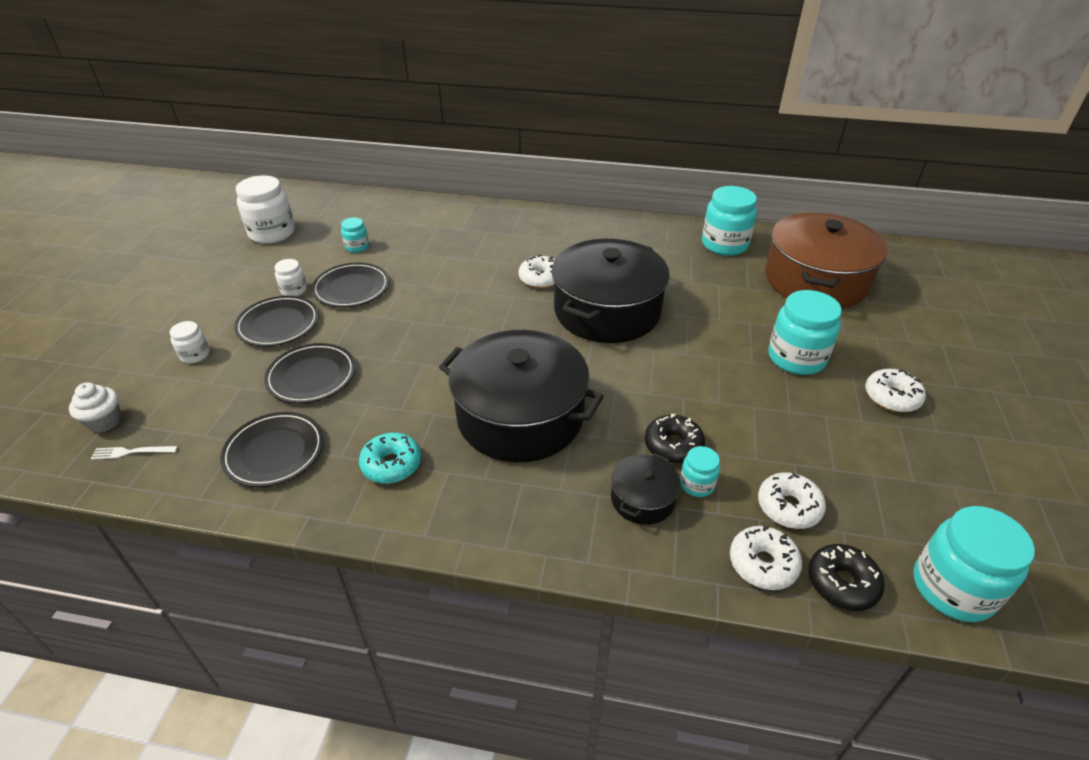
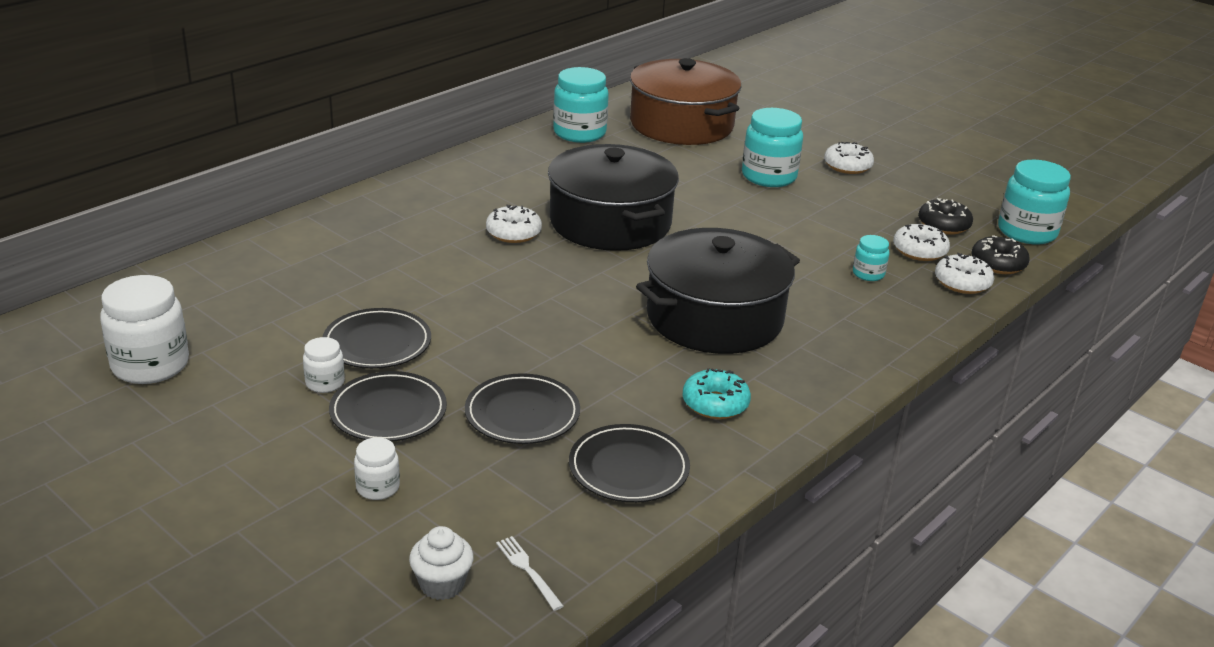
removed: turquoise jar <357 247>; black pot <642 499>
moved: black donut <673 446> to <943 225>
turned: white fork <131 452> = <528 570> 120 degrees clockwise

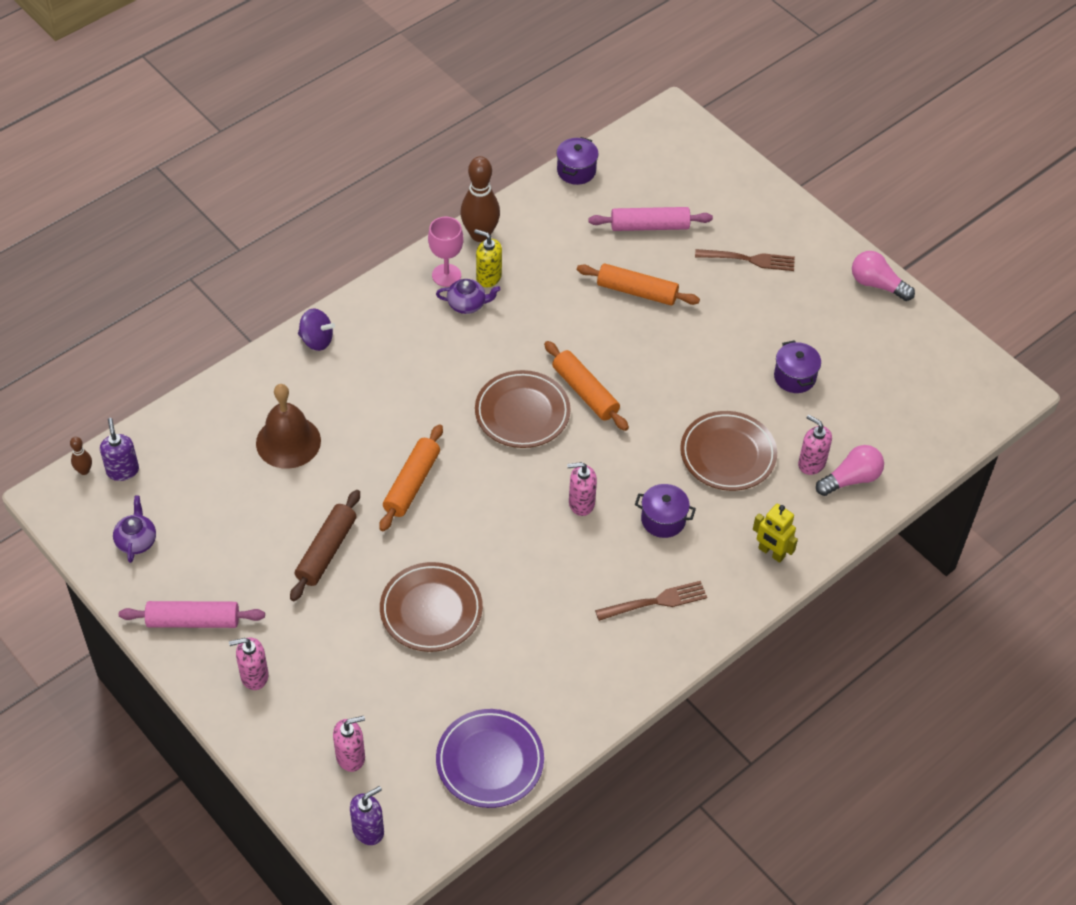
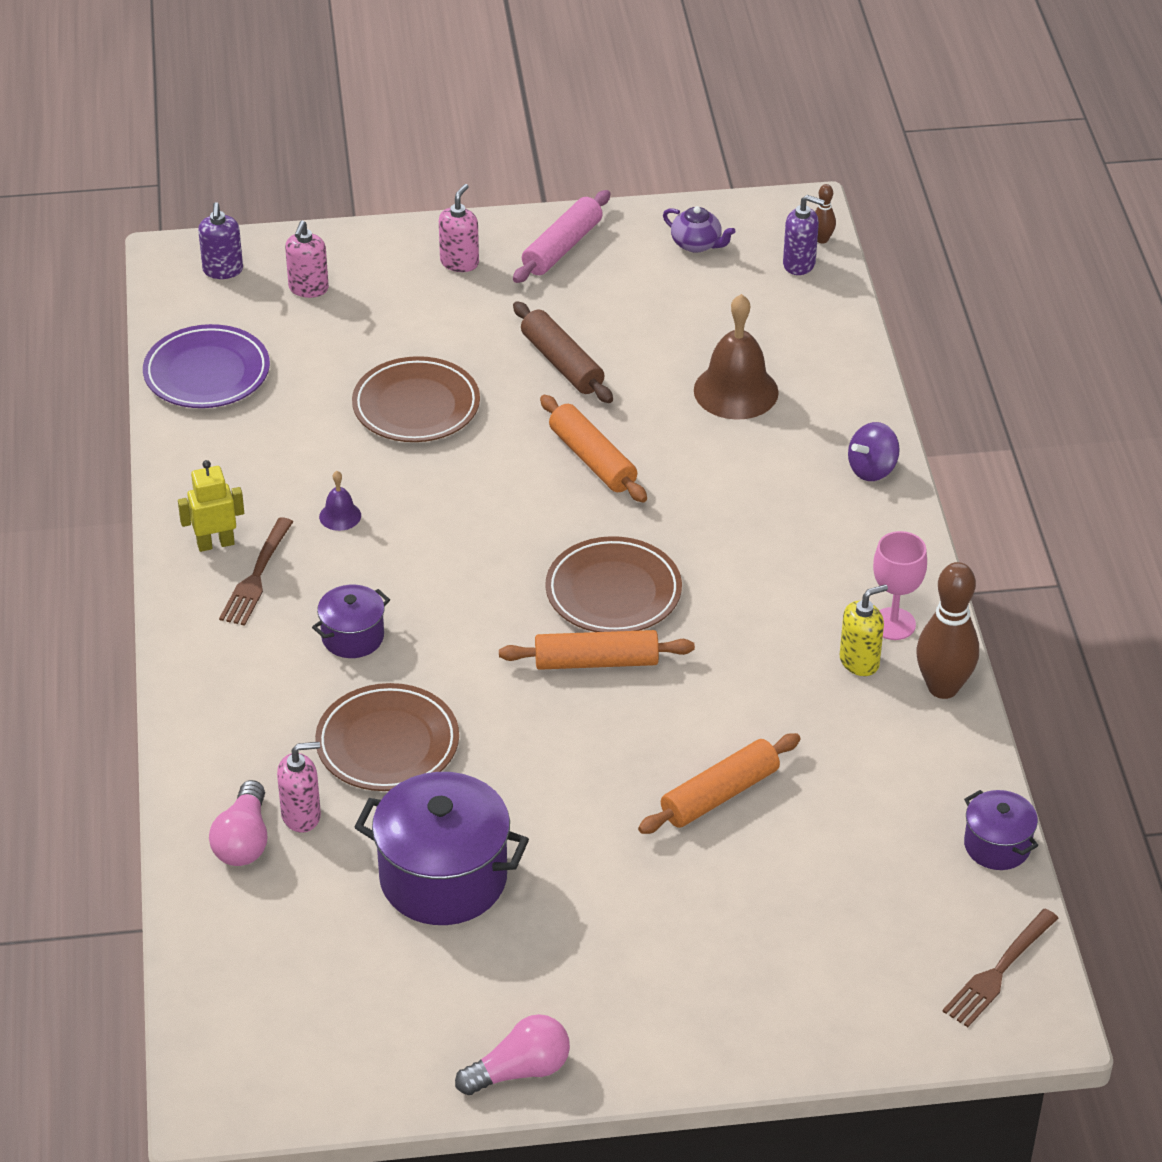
removed: pink rolling pin <649 226>; purple teapot <467 304>; pink soap dispenser <581 503>
added: purple bell <340 516>
moved: brown fork <749 260> to <998 971>; yellow robot <771 553> to <215 543>
resized: purple pot <794 377> = <443 878> x1.89

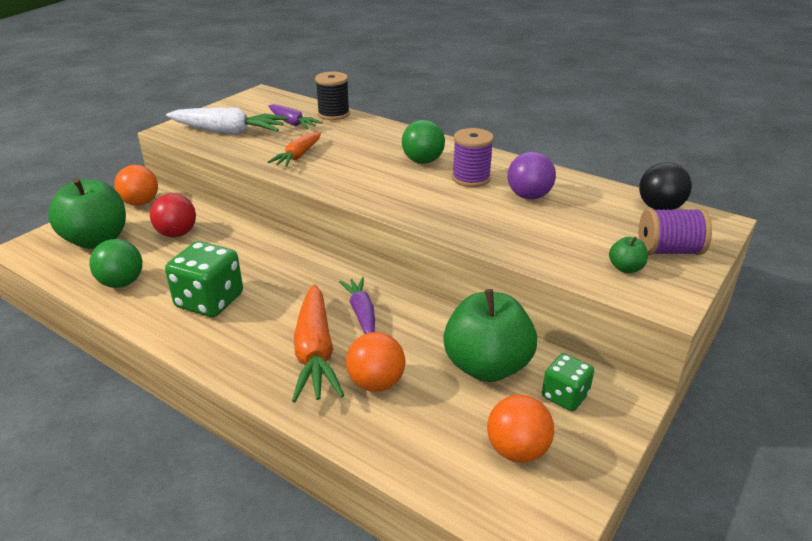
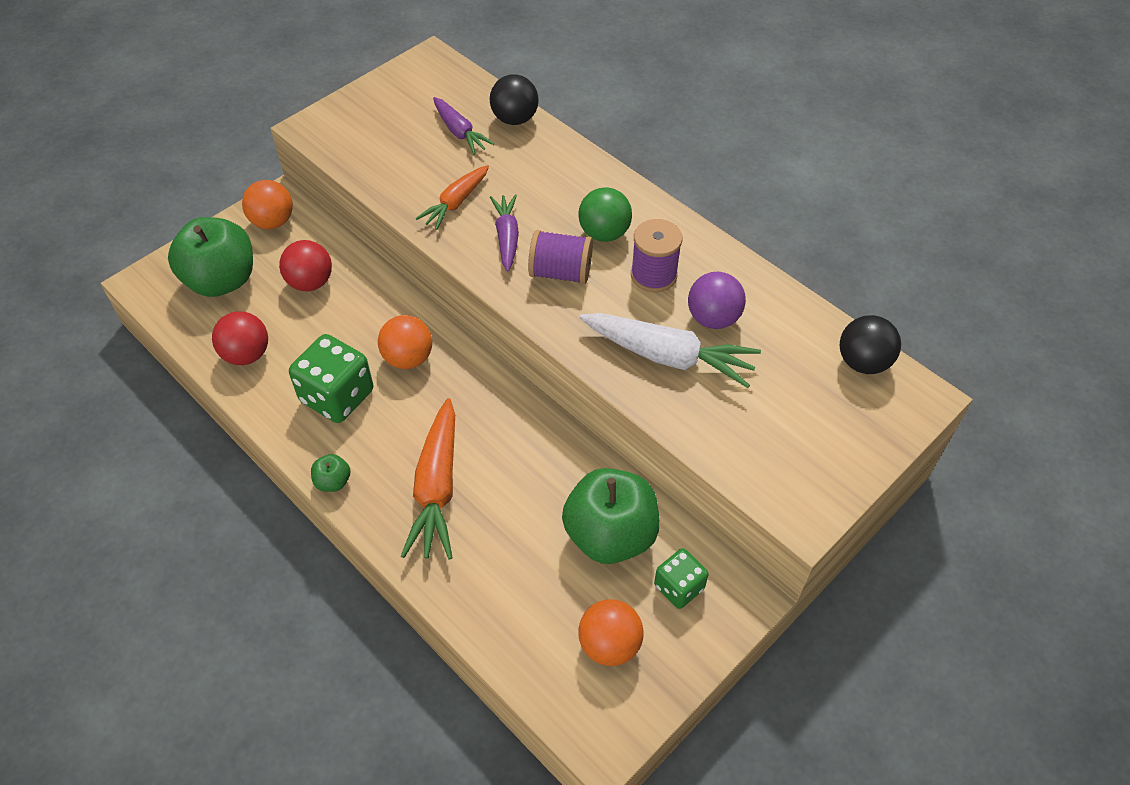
moved: white carrot <228 132> to <668 356>; purple spool <668 251> to <560 272>; green apple <625 268> to <333 482>; purple carrot <362 313> to <507 237>; orange ball <376 383> to <408 358>
replaced: black spool <333 114> to black ball <514 119>
recoloured: green ball <122 283> to red ball <246 354>

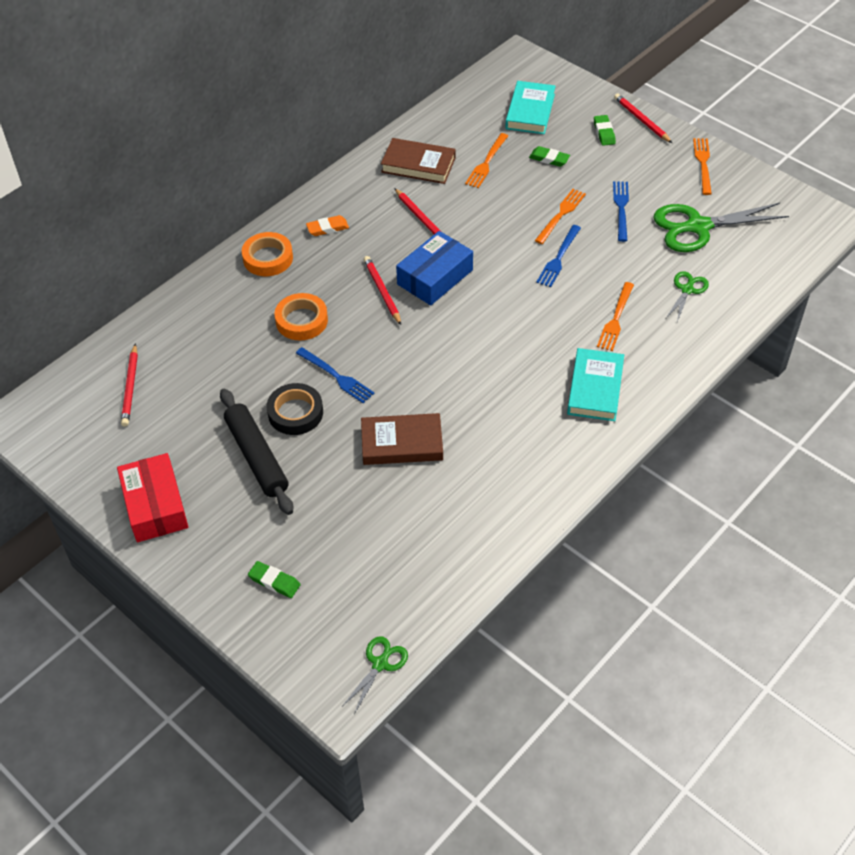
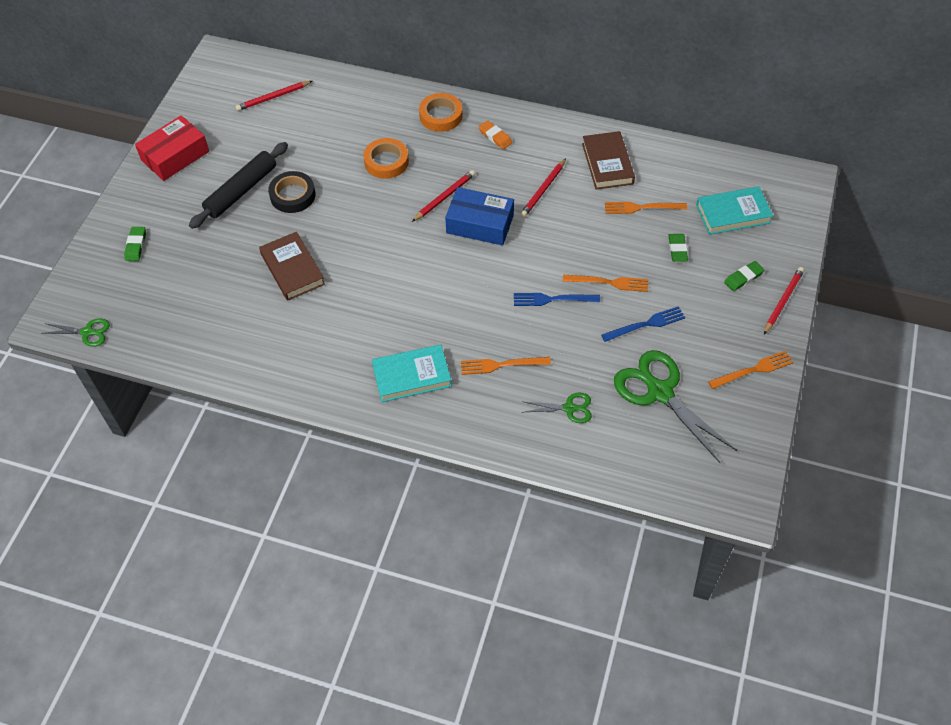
removed: blue fork <337 377>

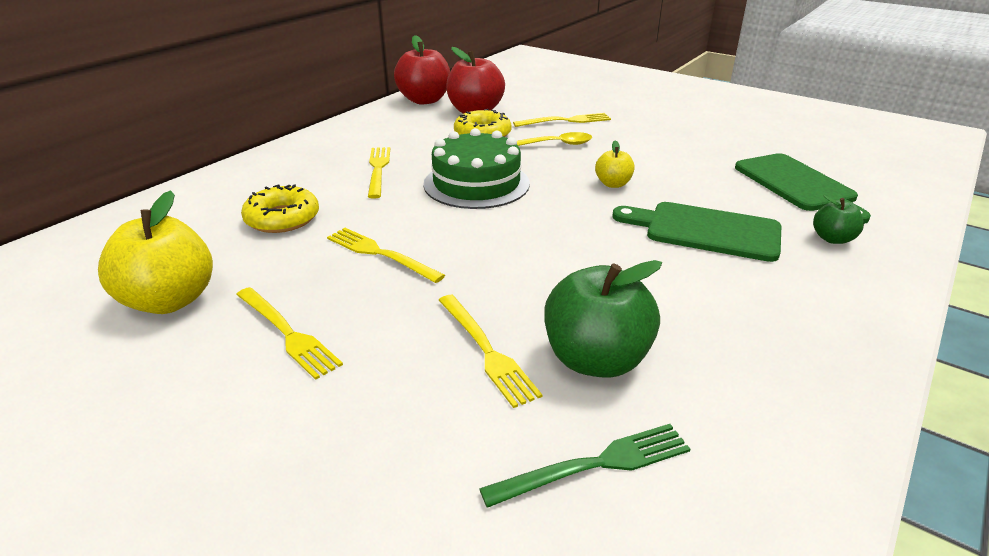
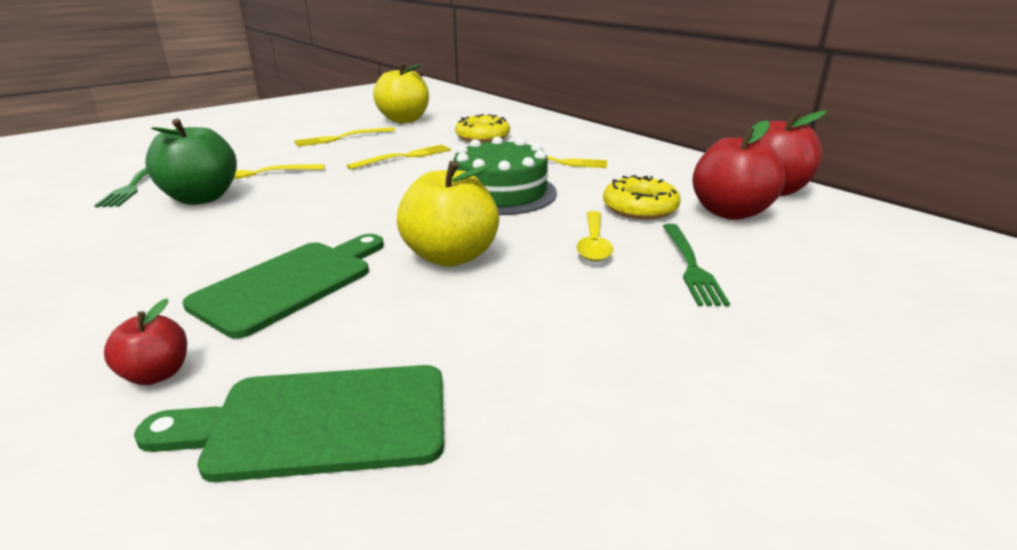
recoloured: yellow fork <566 121> to green fork <690 266>; green apple <832 239> to red apple <157 374>
resized: yellow apple <613 184> = <450 256> x1.91

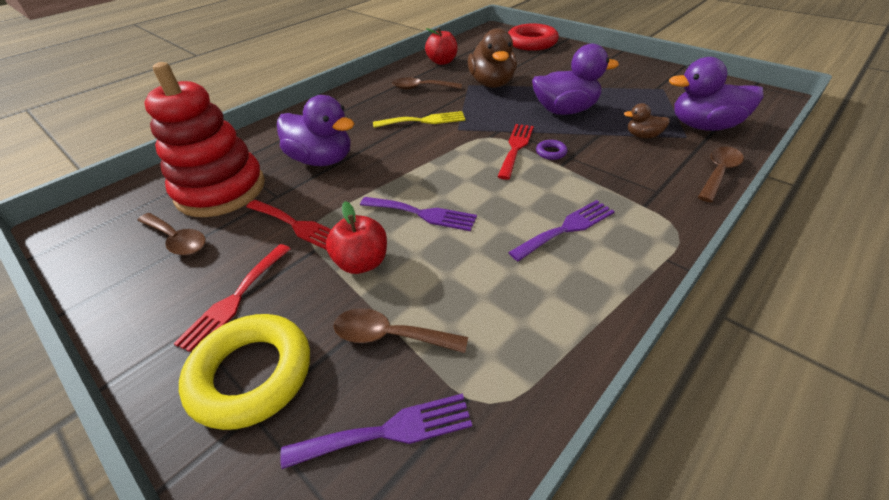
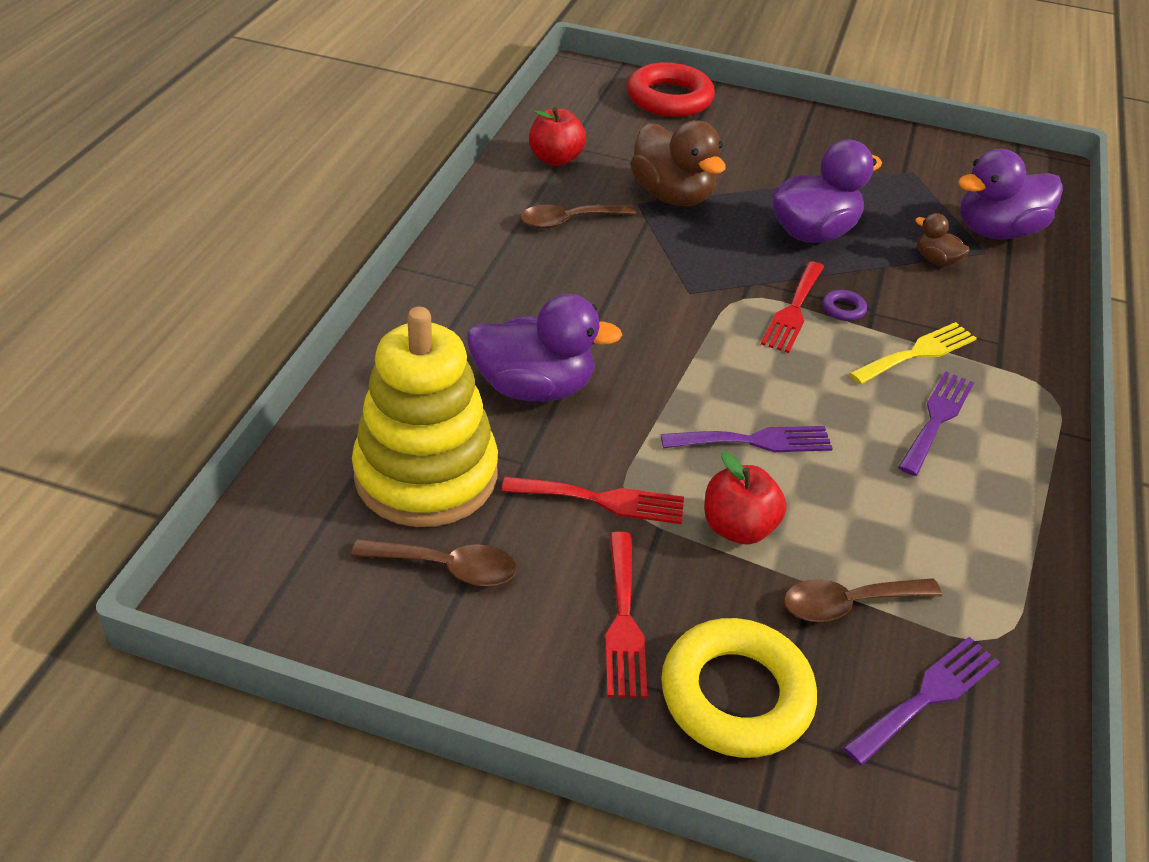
removed: brown spoon <718 173>
moved: yellow fork <424 120> to <917 353>
recoloured: red stacking toy <221 190> to yellow stacking toy <426 475>
turned: brown duck <643 136> = <936 260> 60 degrees clockwise; red fork <516 148> = <793 310> 150 degrees counterclockwise

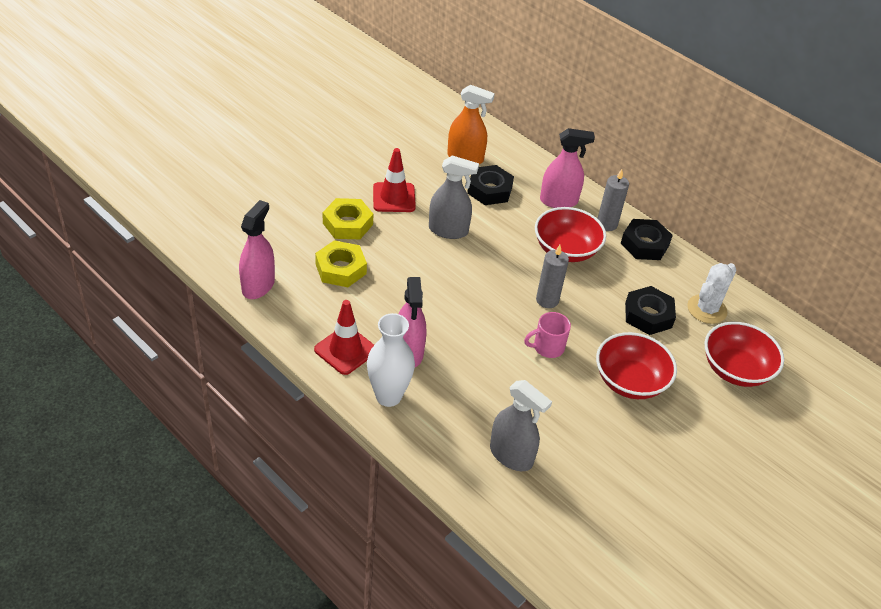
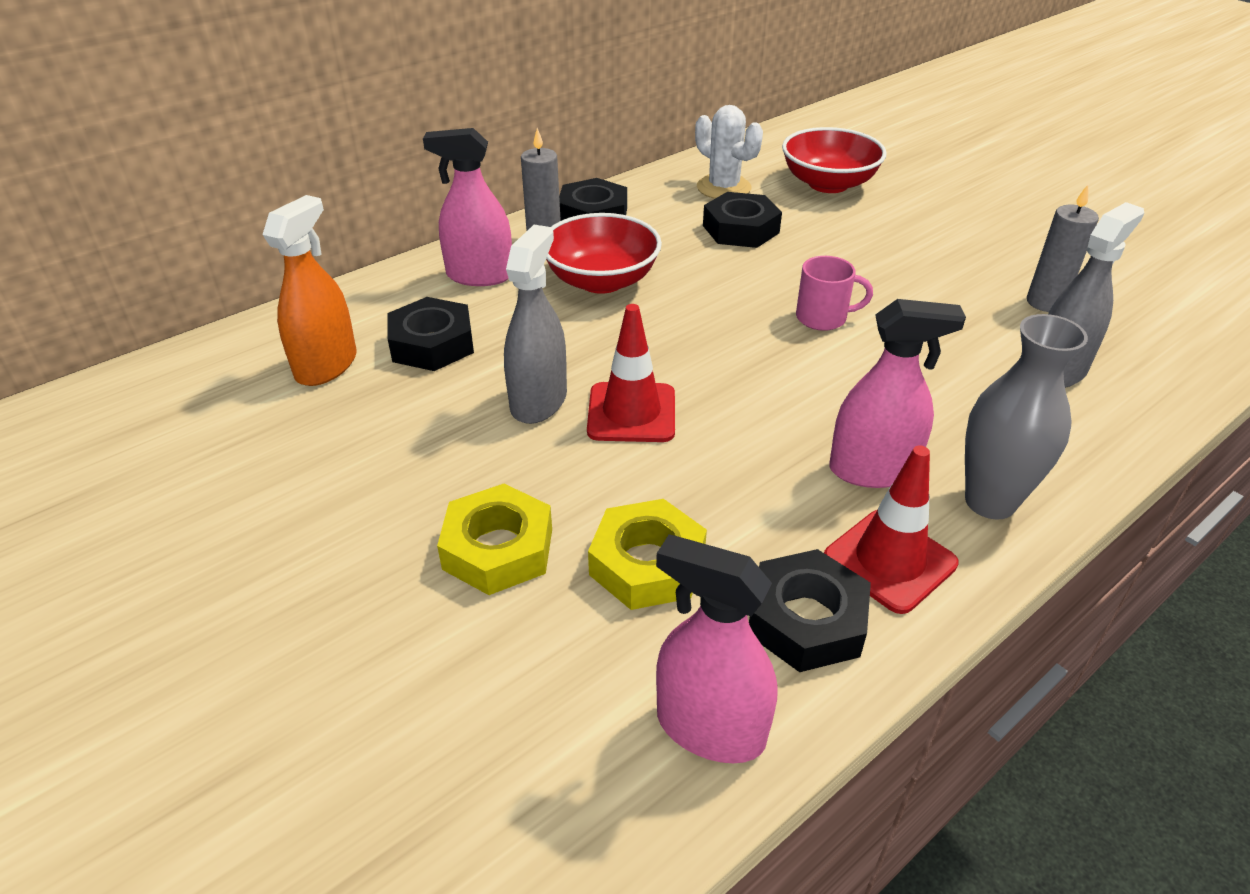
removed: red bowl <630 381>
added: black nut <806 620>
moved: red traffic cone <394 197> to <631 413>; grey candle <547 300> to <1045 302>
recoloured: white vase <388 396> to grey vase <990 501>
turned: pink spray bottle <558 201> = <479 276> 90 degrees counterclockwise; pink mug <547 347> = <823 318> 75 degrees counterclockwise

